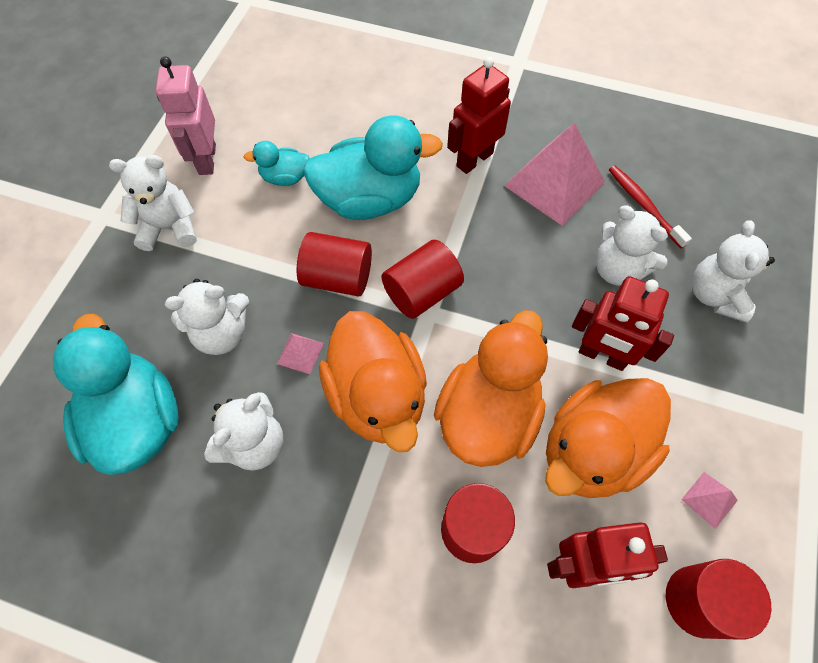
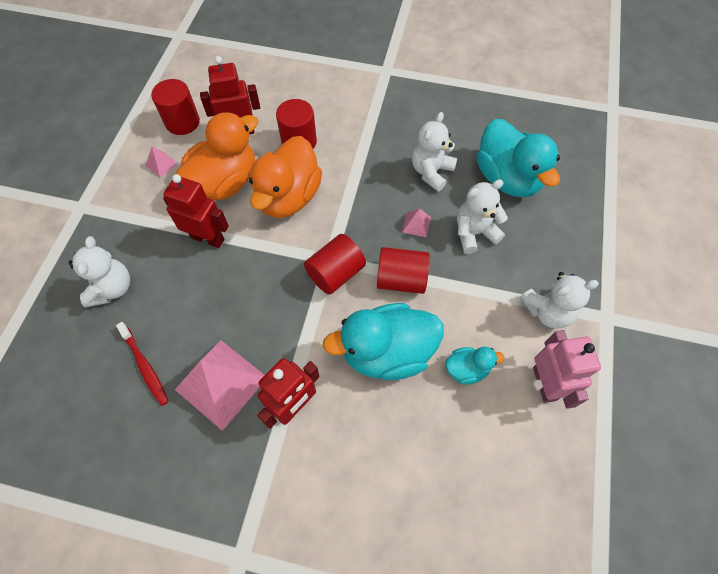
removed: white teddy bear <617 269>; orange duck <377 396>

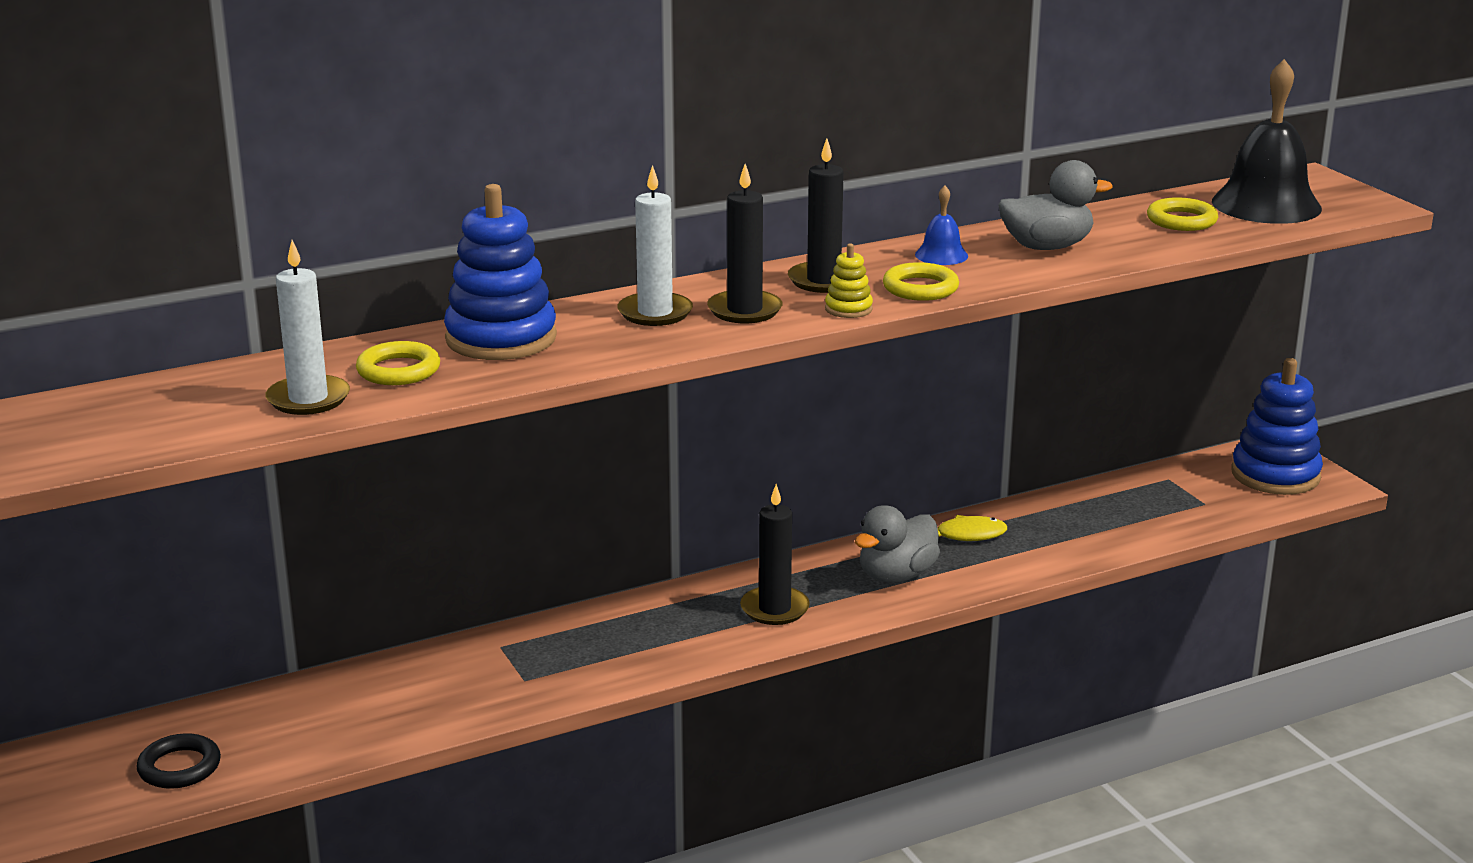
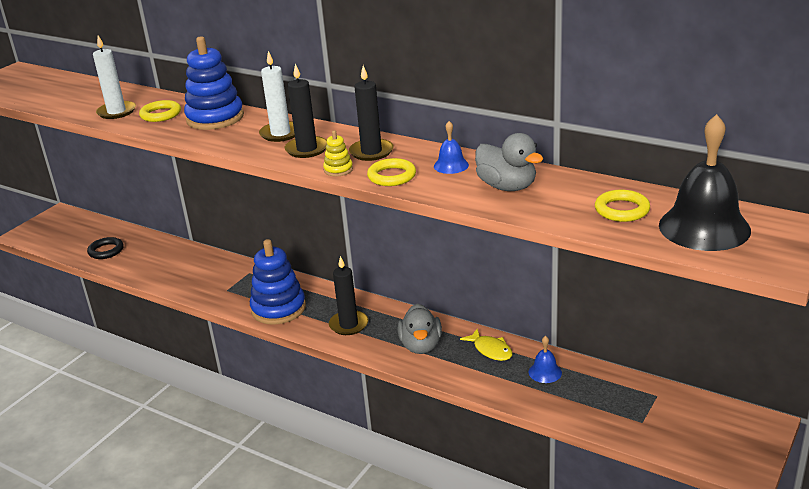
added: blue bell <545 372>
moved: blue stacking toy <1275 475> to <278 308>
turned: grey duck <896 575> = <421 346> 105 degrees counterclockwise

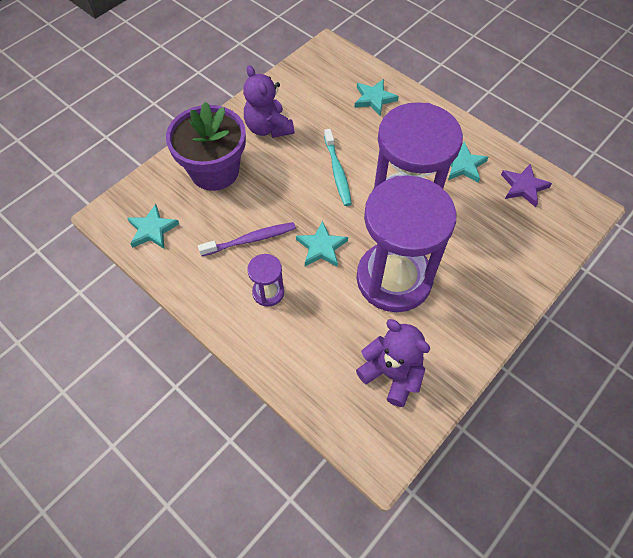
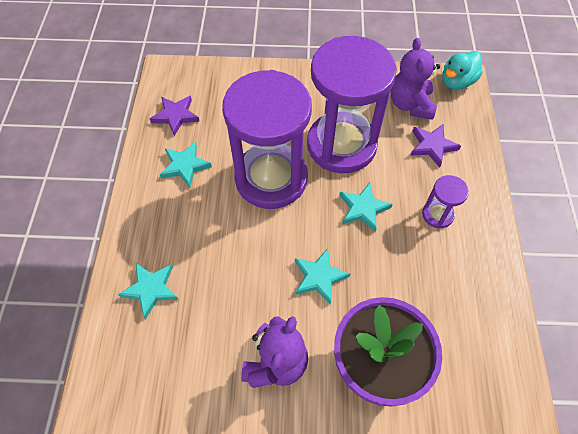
removed: turquoise toothbrush <337 172>; purple toothbrush <250 240>
added: turquoise duck <457 82>; purple star <432 146>
moved: turquoise star <152 230> to <319 277>

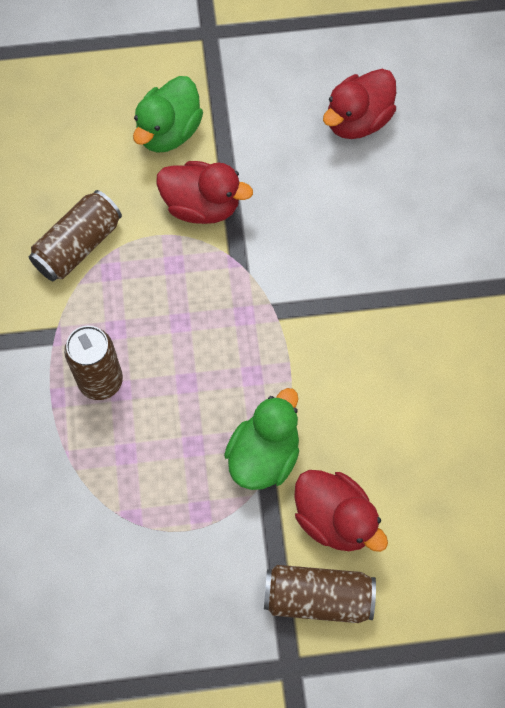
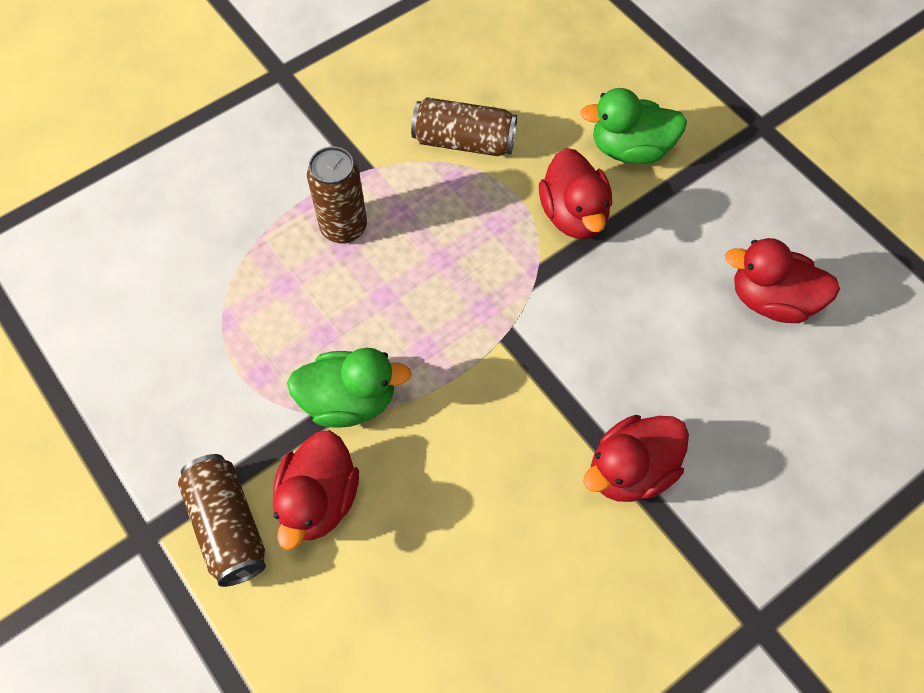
added: red duck <631 471>

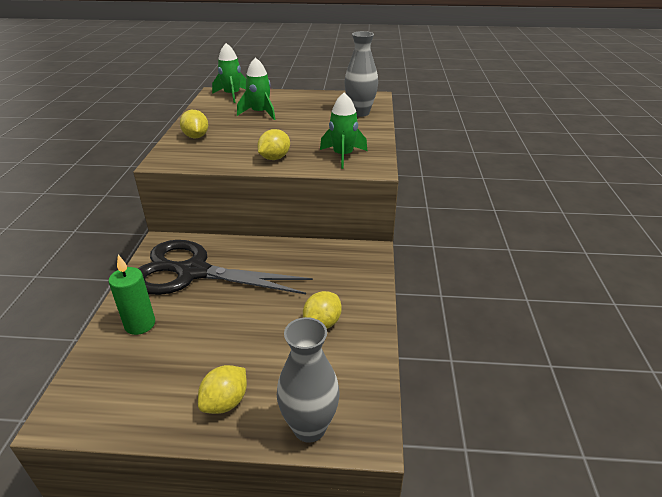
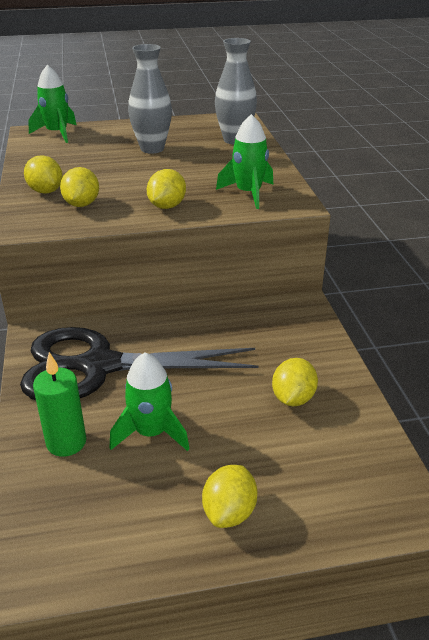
added: yellow lemon <82 204>
moved: green rocket <260 113> to <151 432>; grey vase <309 427> to <152 149>

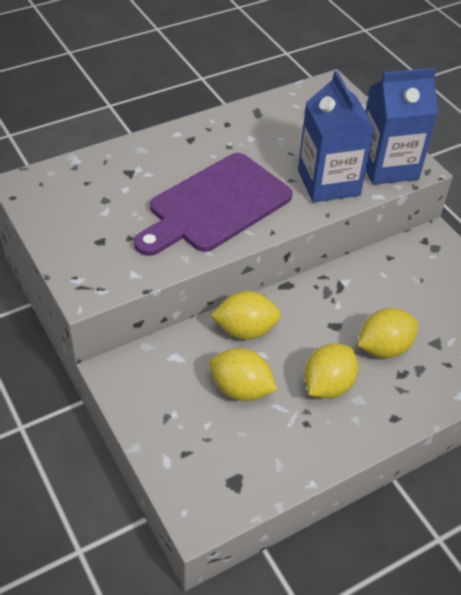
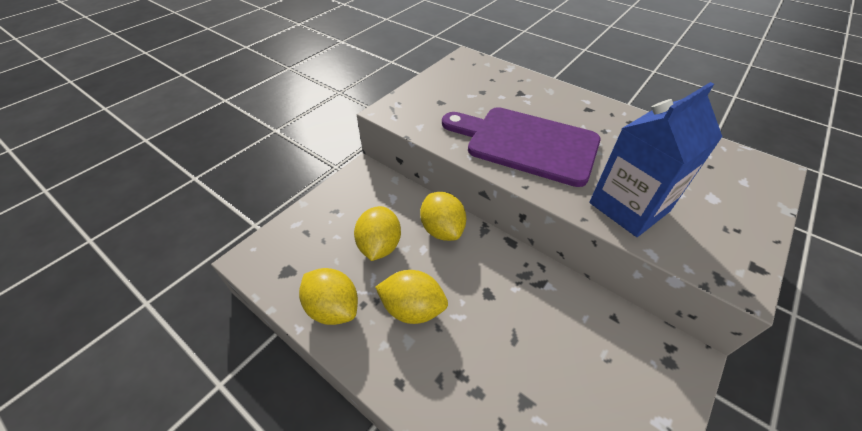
removed: blue carton <387 166>
moved: yellow lemon <384 348> to <333 308>

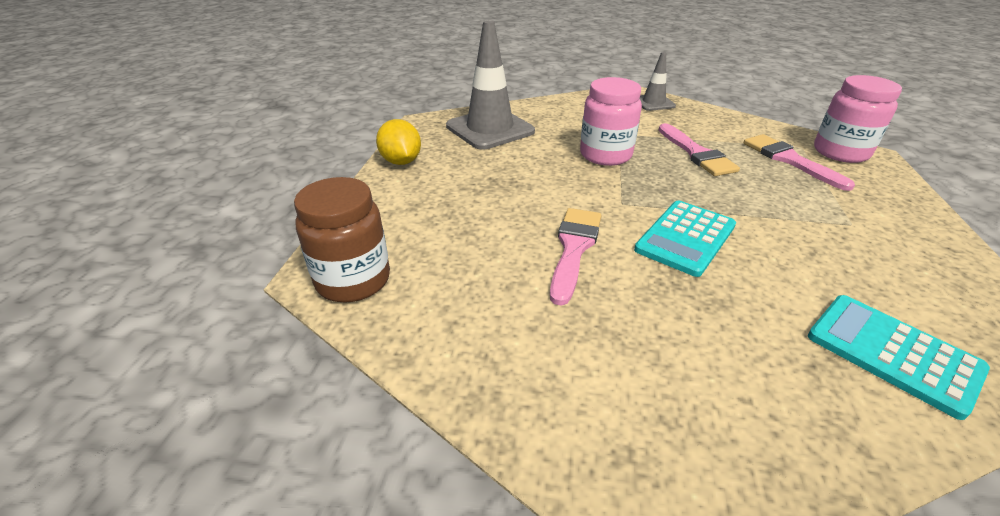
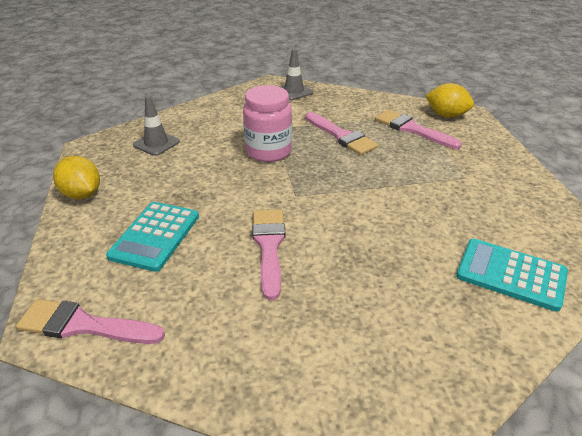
moved: turquoise calculator <685 238> to <155 236>
replaced: pink jar <840 152> to yellow lemon <446 115>; brown jar <353 280> to pink brush <83 325>
resized: grey traffic cone <490 129> = <156 143> x0.54

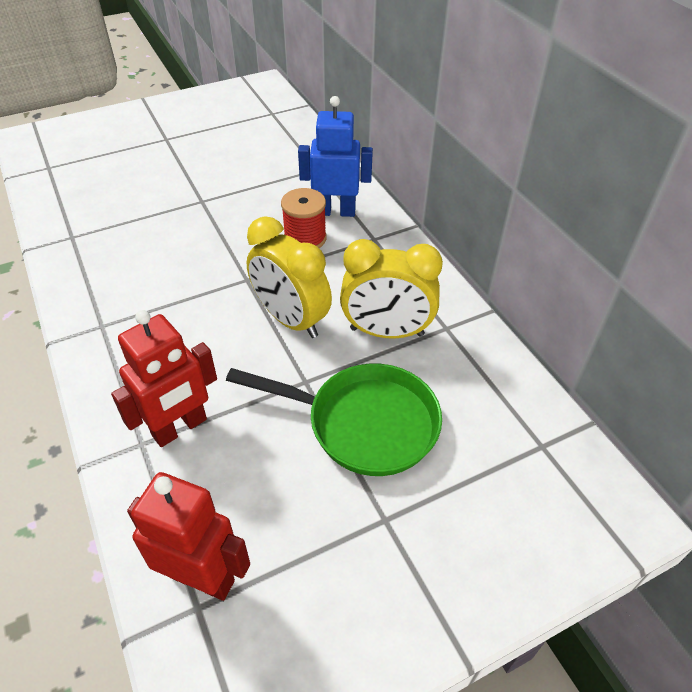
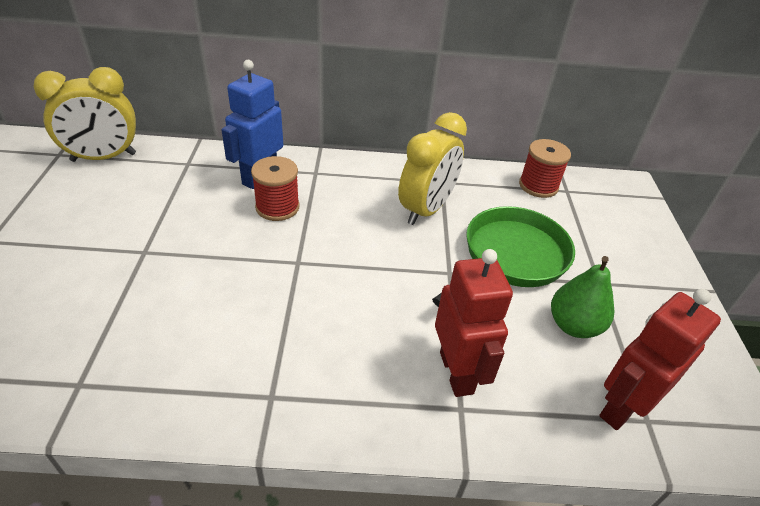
added: red spool <538 186>; green pear <573 325>
moved: yellow clock <291 320> to <104 157>

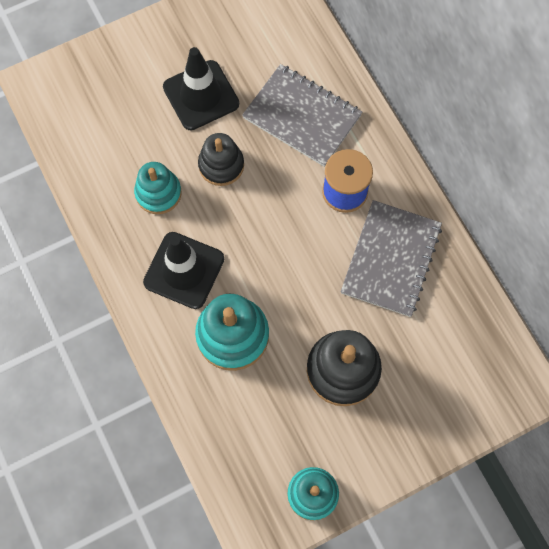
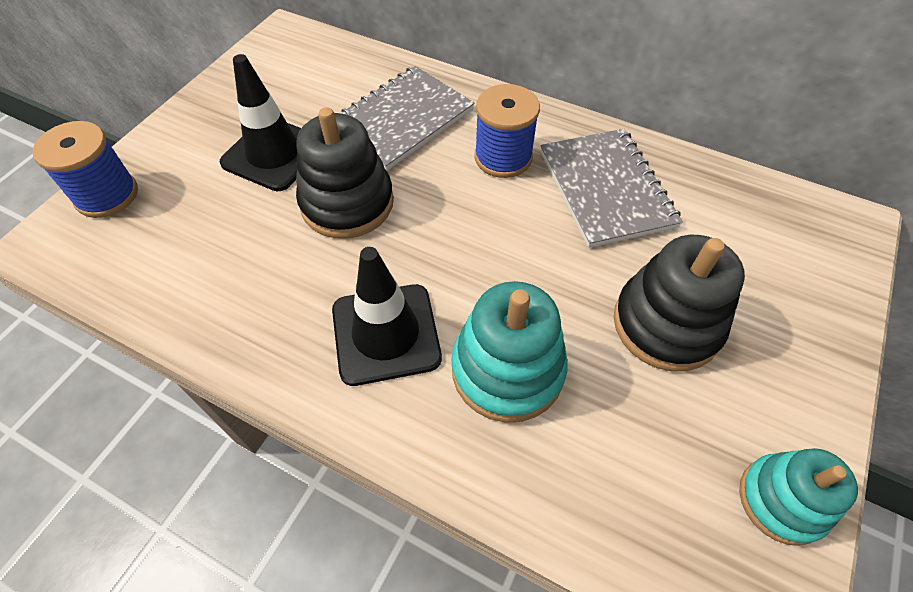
removed: turquoise stacking toy <158 193>
added: blue spool <107 195>
turned: grey notebook <302 117> = <402 120> 45 degrees counterclockwise
resized: black stacking toy <221 165> = <347 203> x1.50

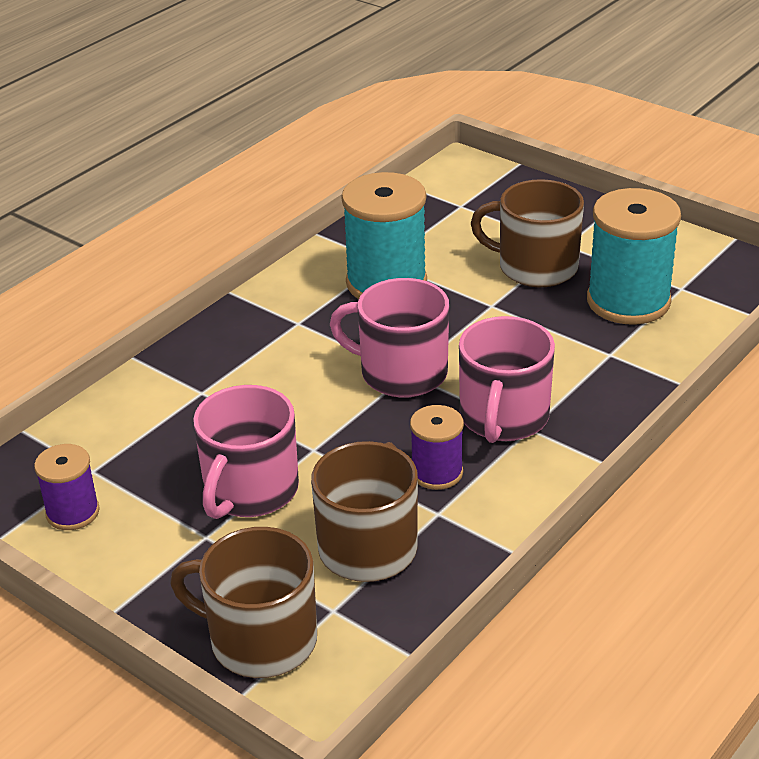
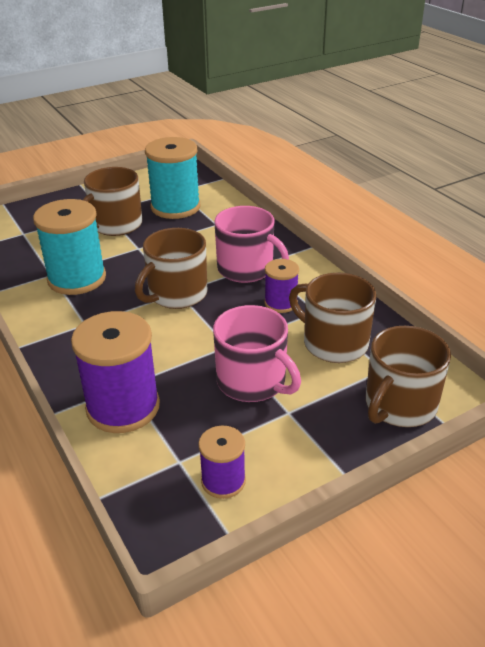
added: purple spool <123 407>
recoloured: pink mug <401 373> to brown mug <176 294>

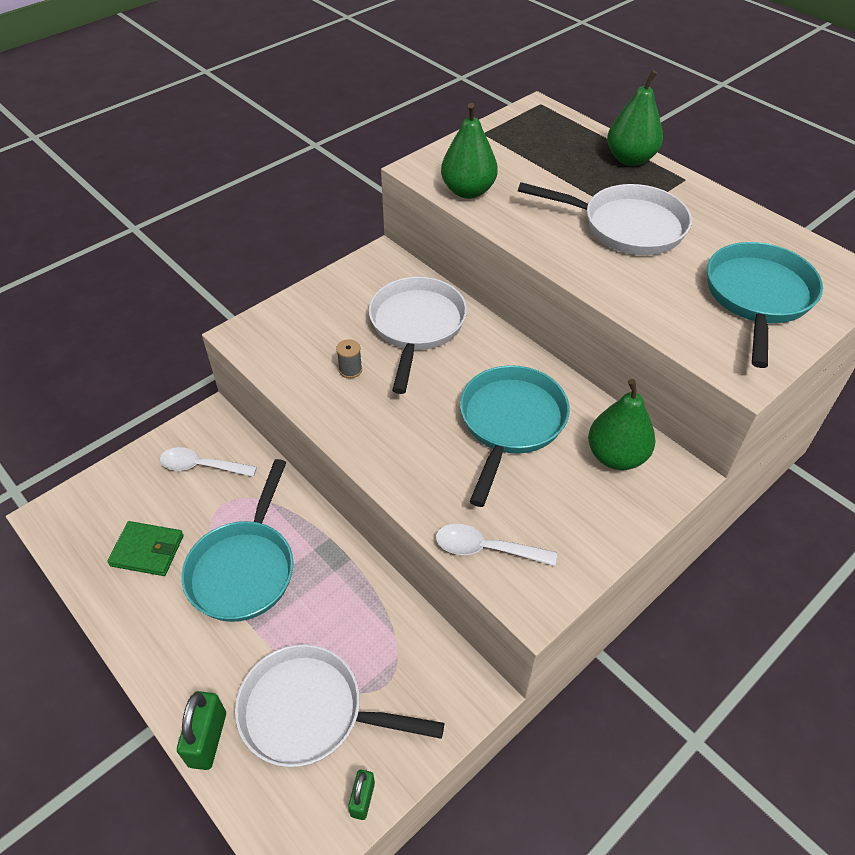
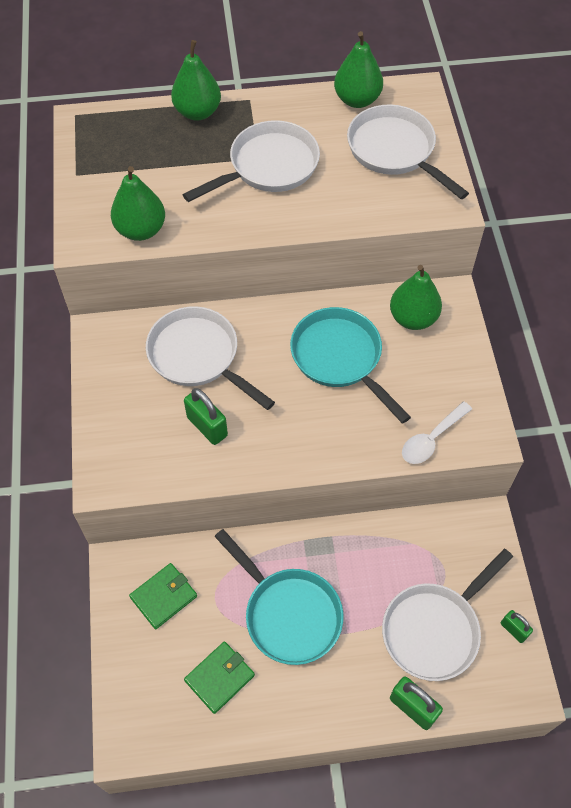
added: green pear <357 100>
replaced: grey spool <350 370> to green padlock <207 426>; white spoon <201 466> to green wallet <163 597>
recoloured: turquoise pan <758 297> to white pan <395 151>

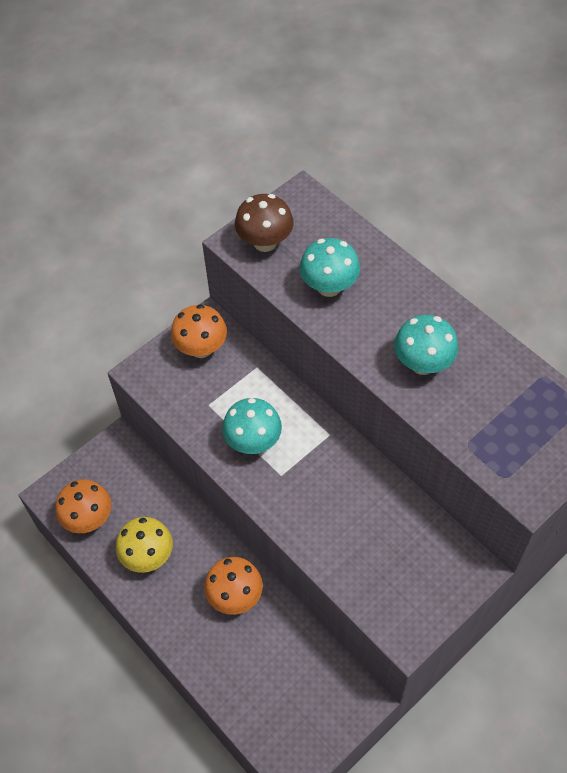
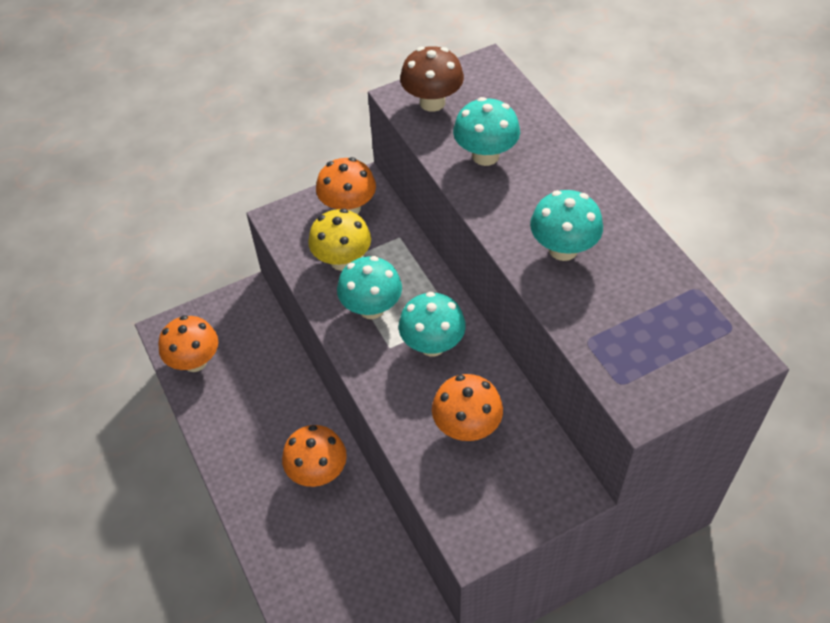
added: turquoise mushroom <432 345>; orange mushroom <466 427>
moved: yellow mushroom <148 556> to <342 260>

